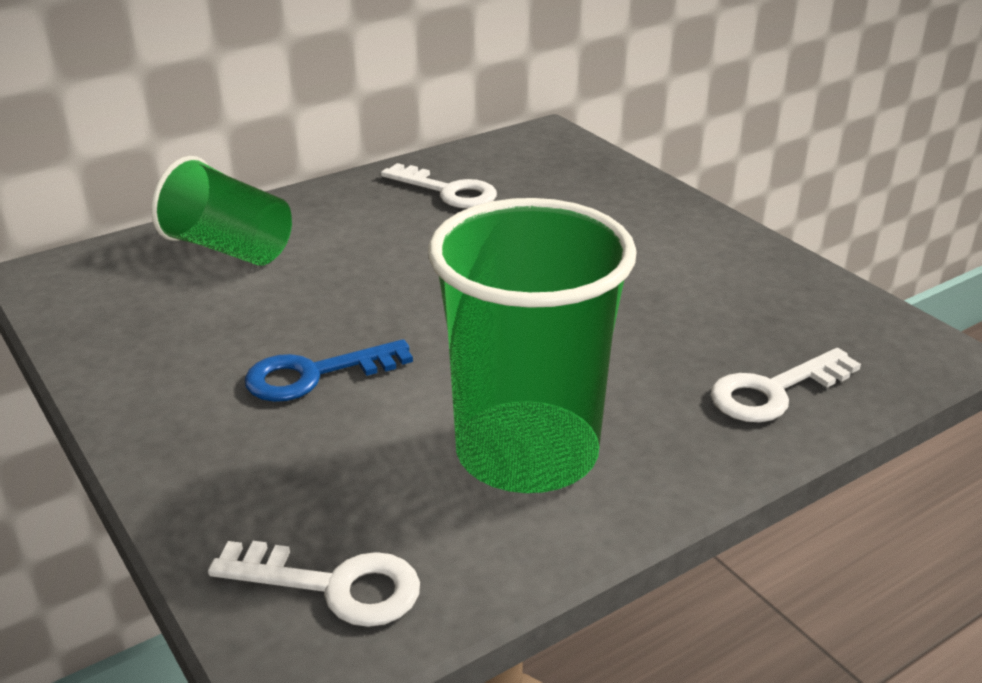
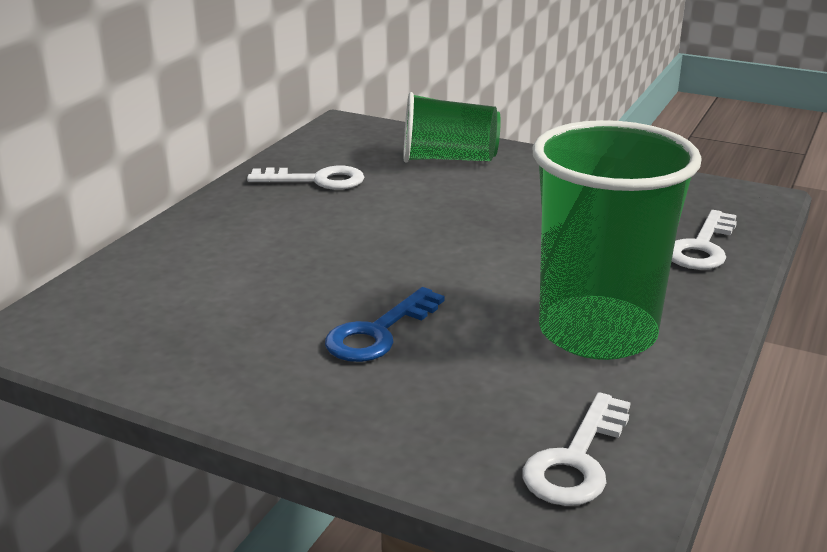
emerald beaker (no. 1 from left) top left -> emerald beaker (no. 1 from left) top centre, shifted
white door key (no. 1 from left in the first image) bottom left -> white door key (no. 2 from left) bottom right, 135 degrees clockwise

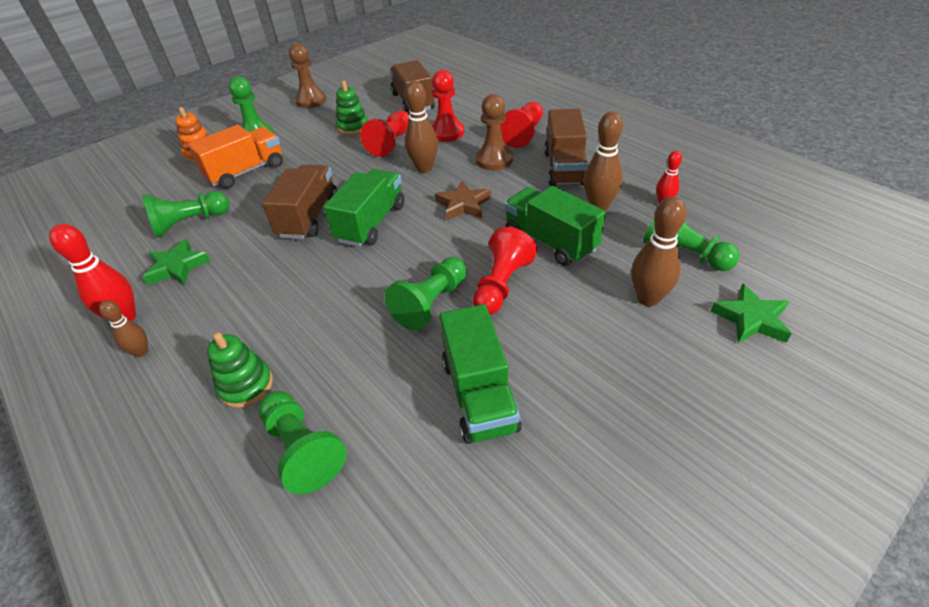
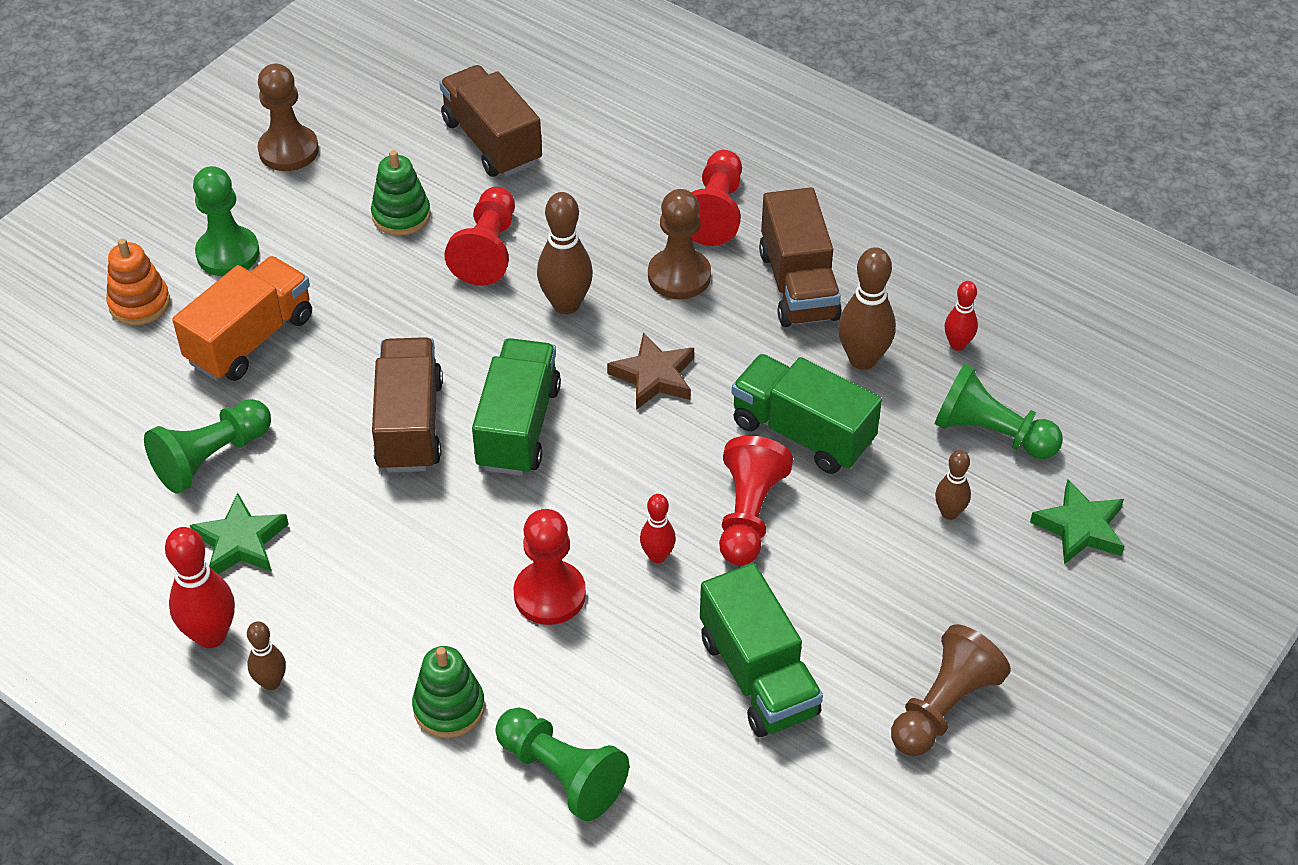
crimson chess pawn (no. 2 from left) top centre -> crimson chess pawn (no. 2 from left) centre, shifted
brown bowling pin (no. 4 from left) middle right, x0.58
emerald chess pawn (no. 4 from left) centre -> crimson bowling pin (no. 2 from left) centre
none -> brown chess pawn (no. 3 from left) bottom right

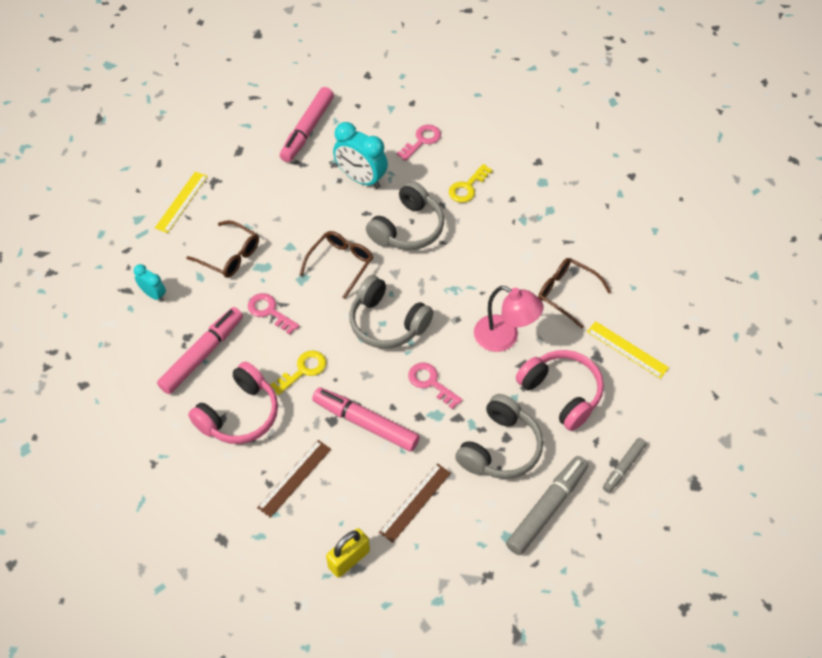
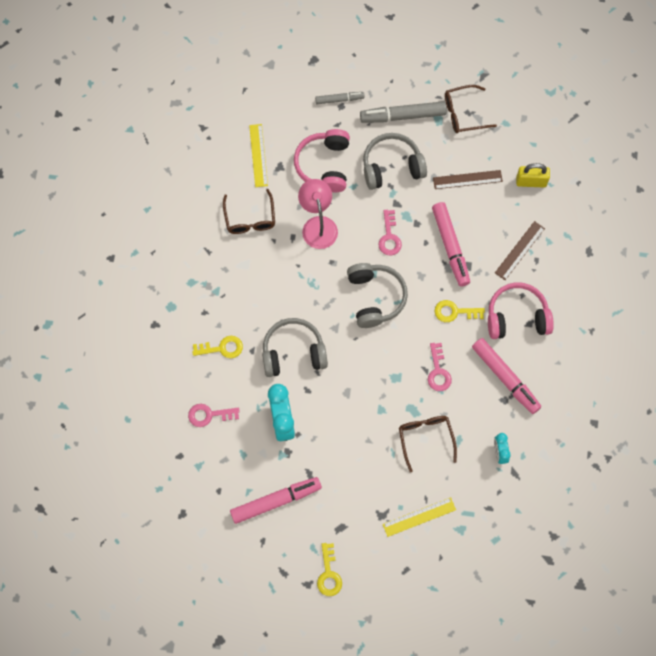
brown spectacles (no. 2 from left in the first image) centre -> brown spectacles (no. 3 from left) top right, shifted
rose-pink marker (no. 1 from left in the first image) middle left -> rose-pink marker (no. 3 from left) middle right, 120 degrees counterclockwise
brown measuring stick (no. 1 from left in the first image) bottom centre -> brown measuring stick (no. 2 from left) middle right, 45 degrees counterclockwise
none -> yellow door key (no. 2 from left) bottom centre

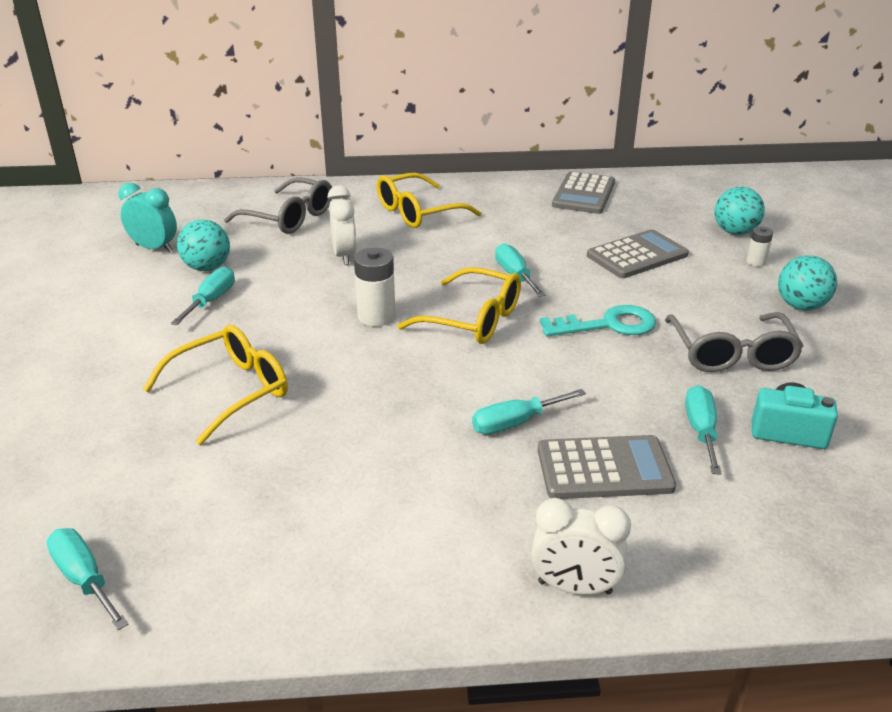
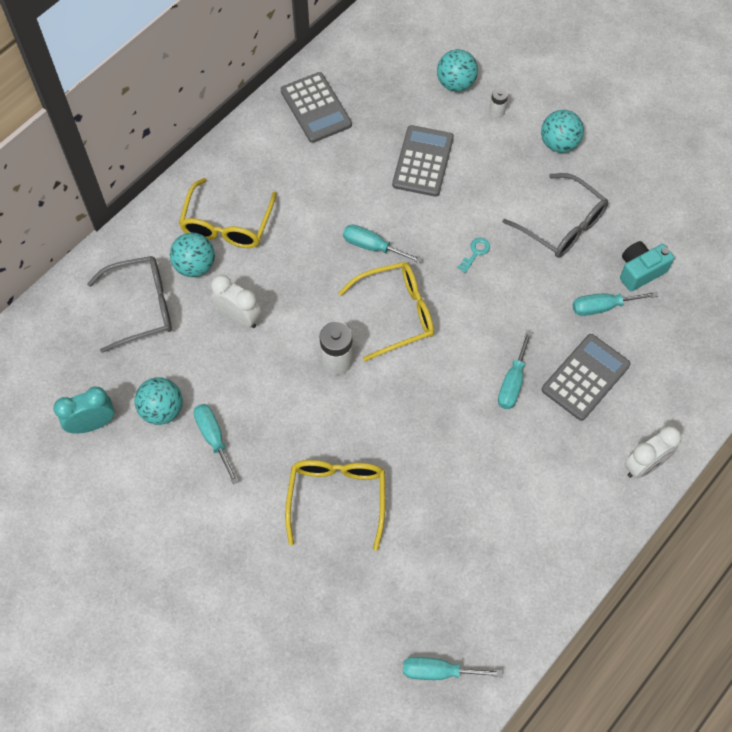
turquoise door key middle right -> turquoise door key centre, x0.49
turquoise hand screwdriver (no. 5 from left) middle right, 60 degrees counterclockwise
none -> turquoise ball (no. 2 from left) middle left

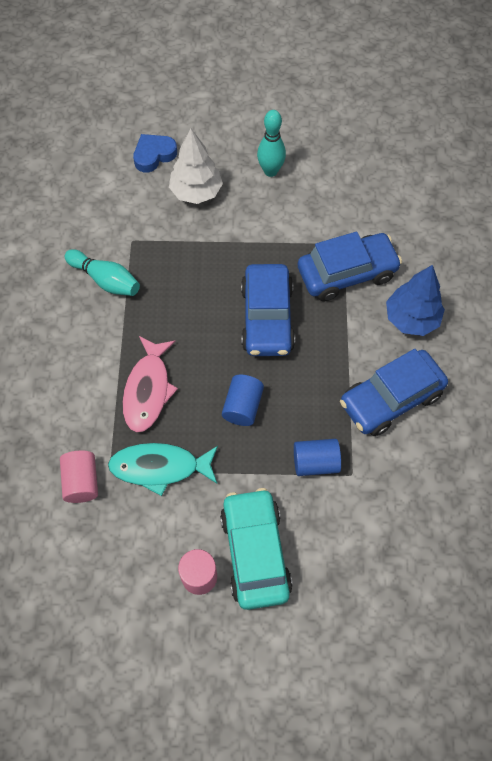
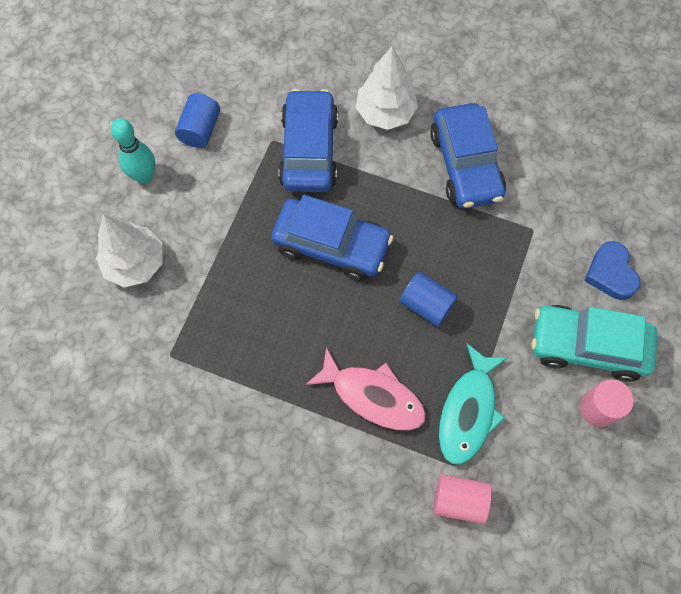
blue heart top left -> blue heart middle right, shifted
turquoise bowling pin (no. 1 from left) middle left -> none
blue tree middle right -> white tree (no. 2 from left) top centre
blue cylinder (no. 2 from left in the first image) centre -> blue cylinder (no. 1 from left) top left, shifted

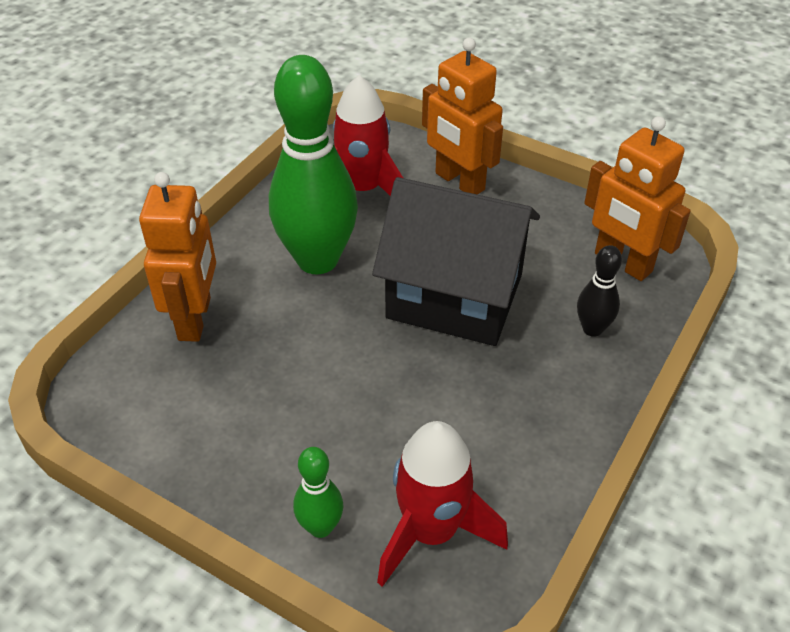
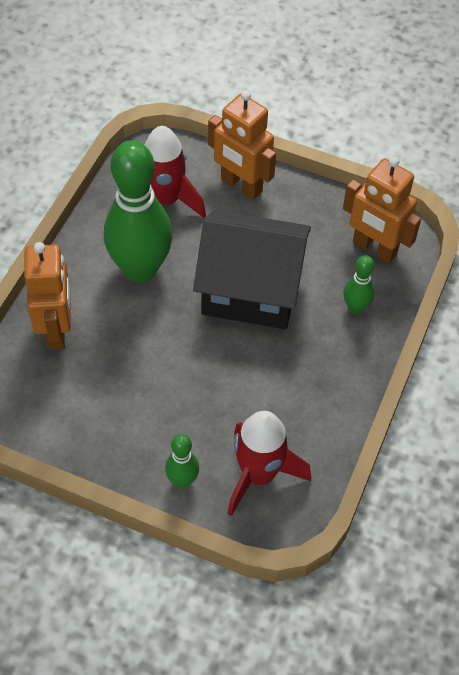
ebony bowling pin middle right -> emerald bowling pin (no. 3 from left) middle right

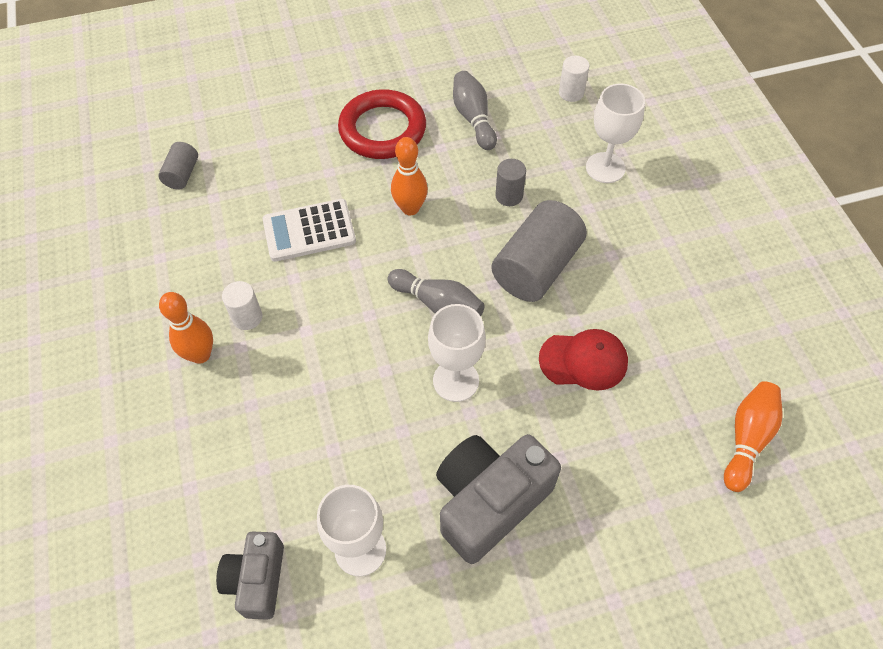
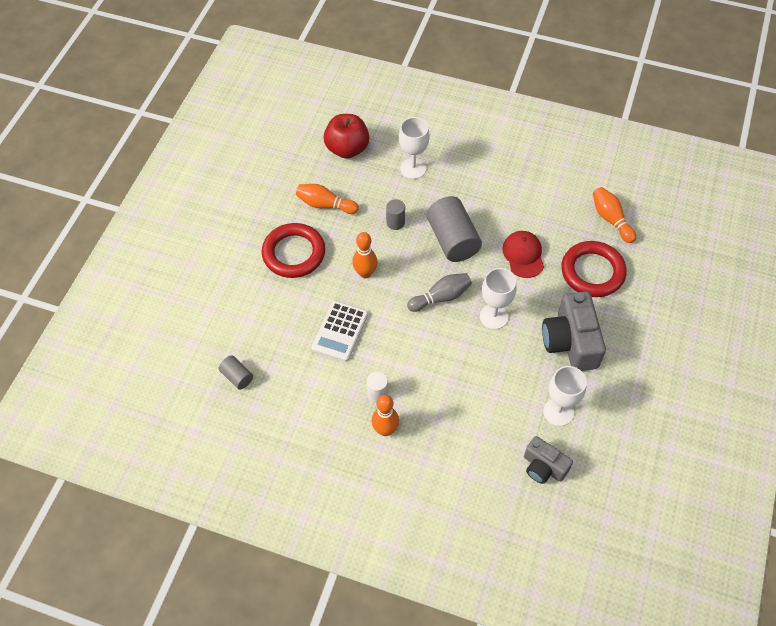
white cylinder (no. 2 from left) top centre -> crimson apple top centre
ash-grey bowling pin (no. 2 from left) top centre -> orange-coloured bowling pin (no. 1 from left) top centre
crimson peaked cap centre -> crimson peaked cap middle right, 45 degrees counterclockwise
none -> crimson torus (no. 2 from left) middle right

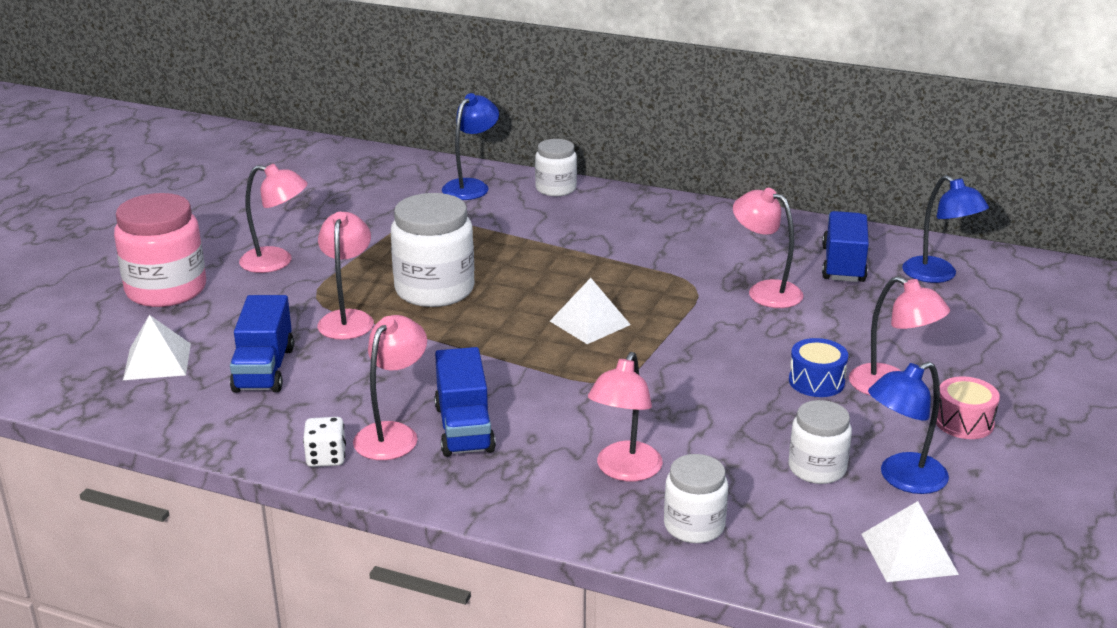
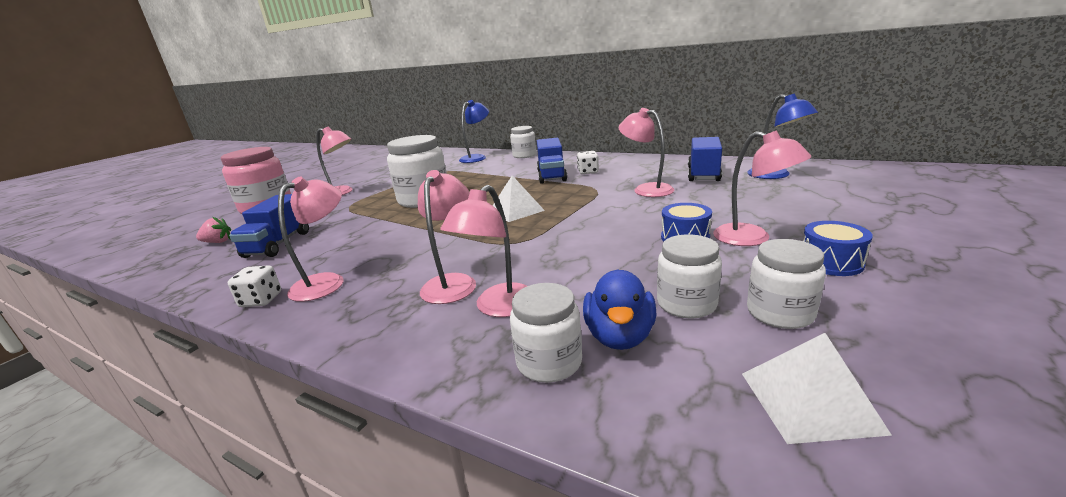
rose-pink lamp (no. 2 from left in the first image) middle left -> rose-pink lamp (no. 3 from left) centre, shifted
white pyramid shape (no. 1 from left) middle left -> rose-pink strawberry middle left
blue toy truck (no. 2 from left) centre -> blue toy truck (no. 2 from left) top centre, shifted
blue lamp (no. 2 from left) bottom right -> white preserve jar (no. 5 from left) middle right
rose-pink drum middle right -> blue drum (no. 2 from left) middle right
none -> white die (no. 2 from left) top centre
none -> blue duck centre

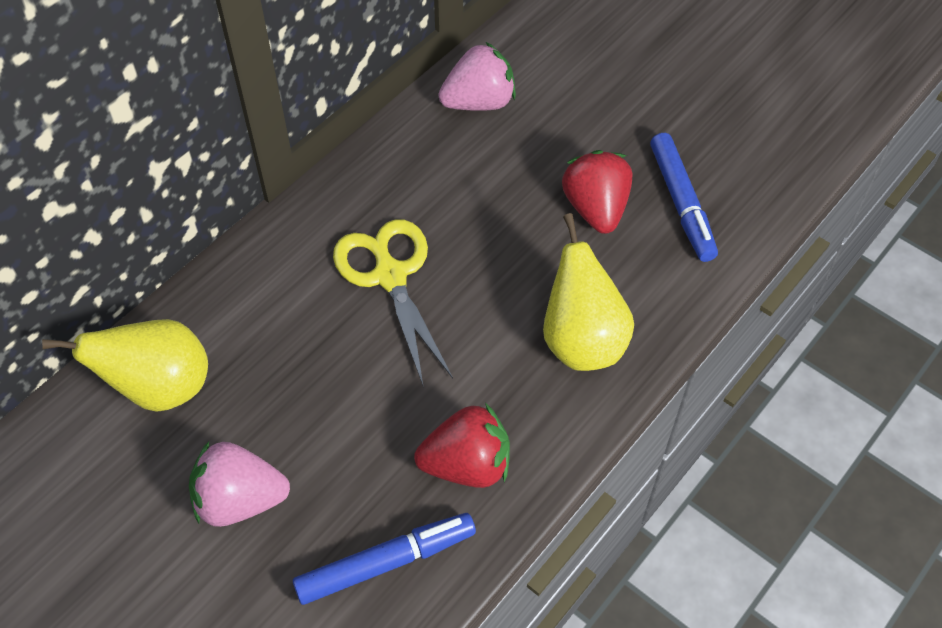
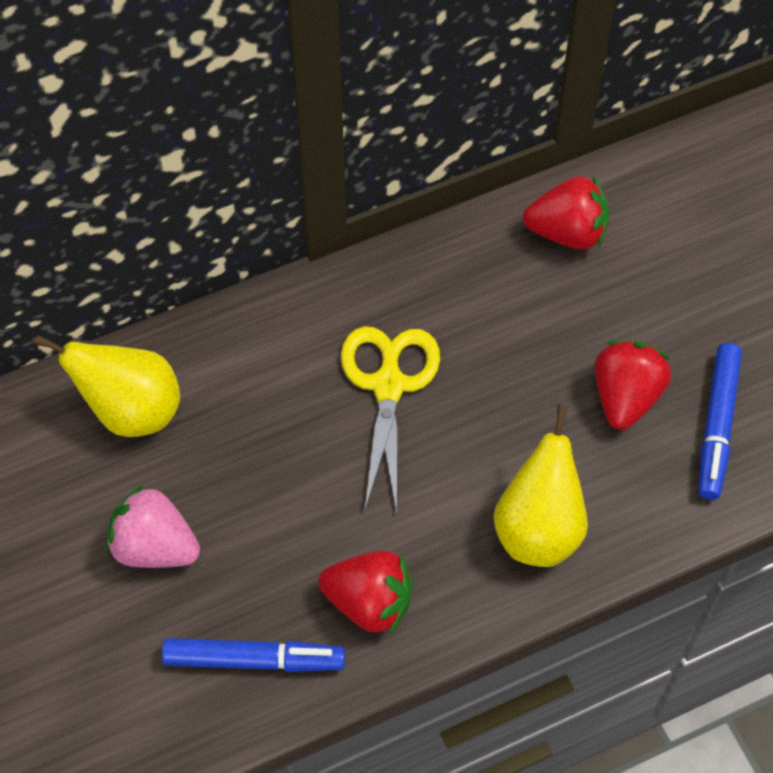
rose-pink strawberry (no. 2 from left) top centre -> crimson strawberry (no. 2 from left) top right

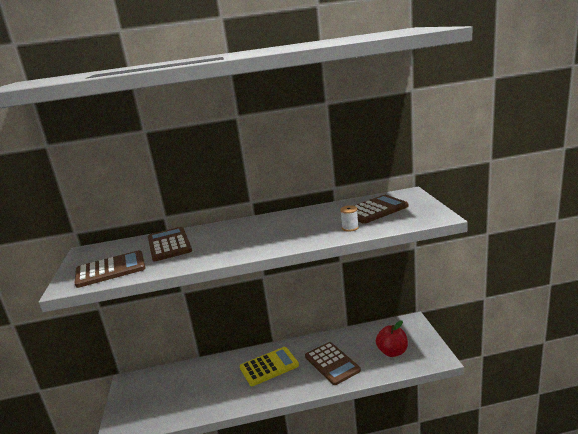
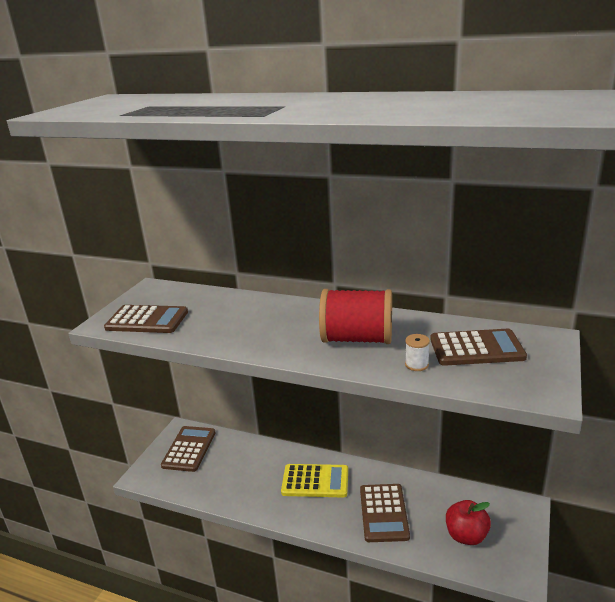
brown calculator (no. 2 from left) middle left -> brown calculator (no. 2 from left) bottom left, shifted
none -> crimson spool centre

